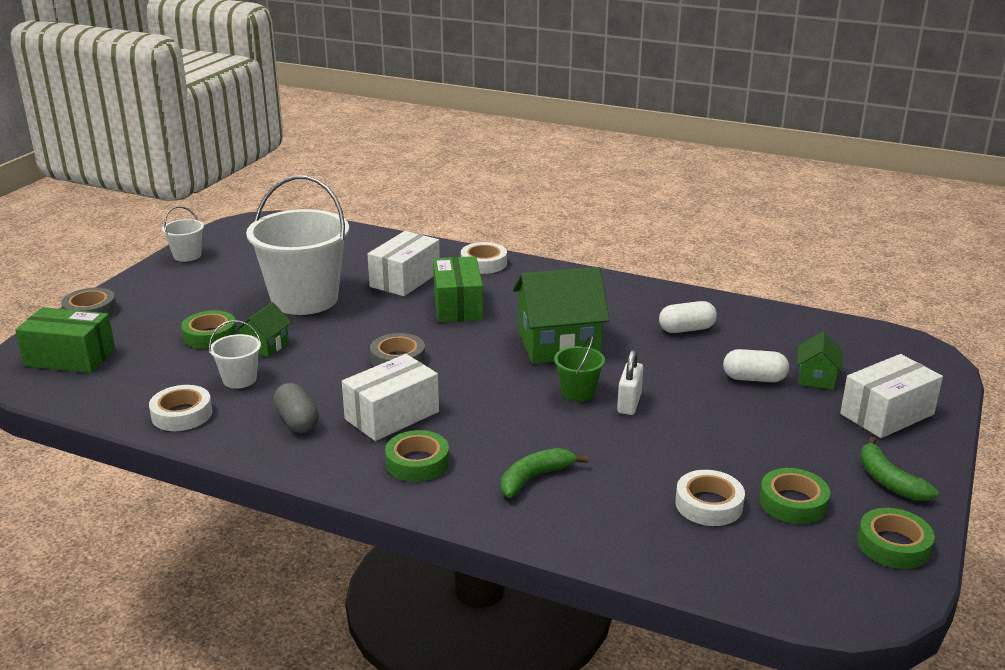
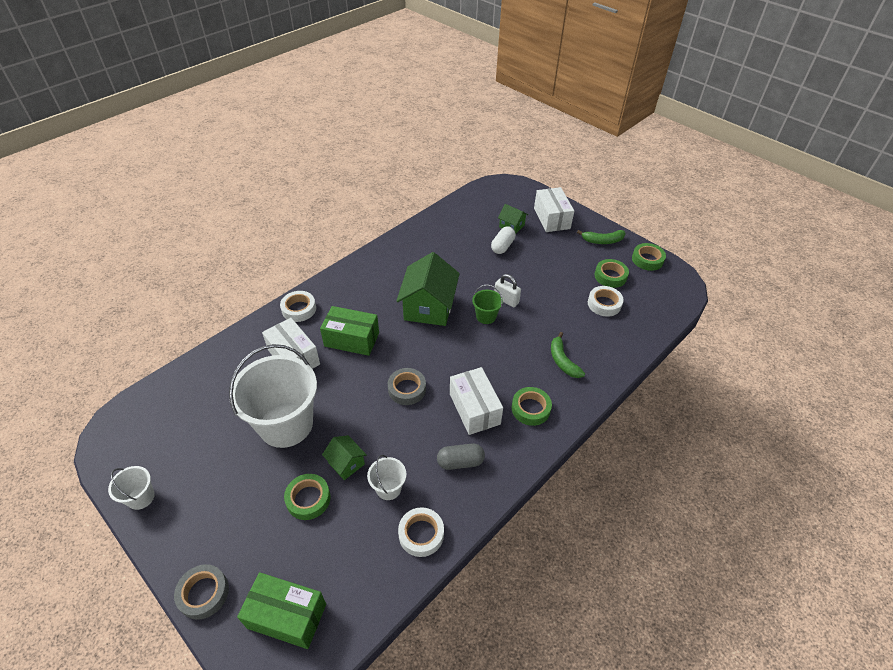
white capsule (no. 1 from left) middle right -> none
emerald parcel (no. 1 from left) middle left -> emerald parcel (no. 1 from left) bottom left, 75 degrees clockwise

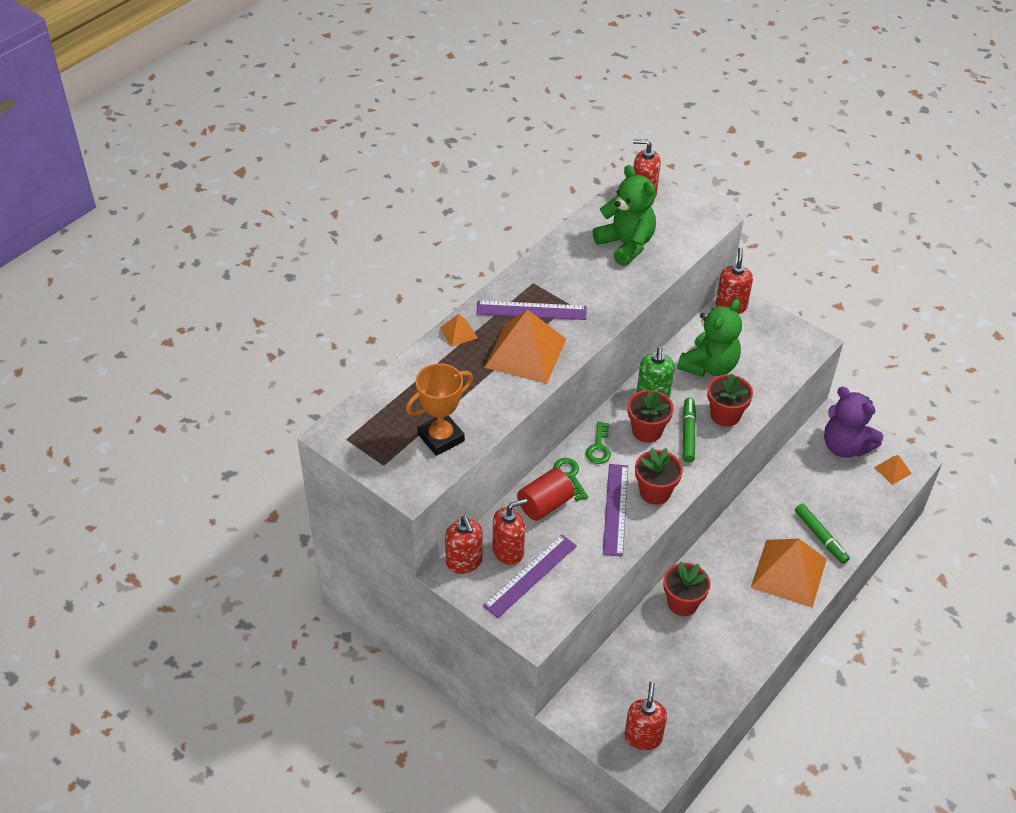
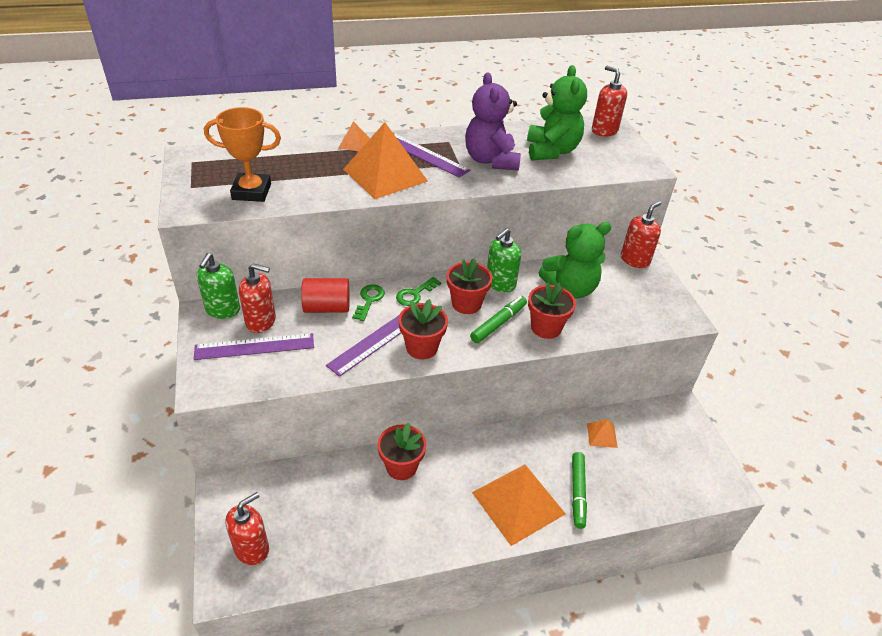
violet stuffed bear middle right -> violet stuffed bear top centre, shifted
orange-coloured pyramid shape (no. 4 from left) middle right -> orange-coloured pyramid shape (no. 4 from left) bottom right, shifted
crimson soap dispenser (no. 1 from left) bottom centre -> emerald soap dispenser (no. 1 from left) middle left

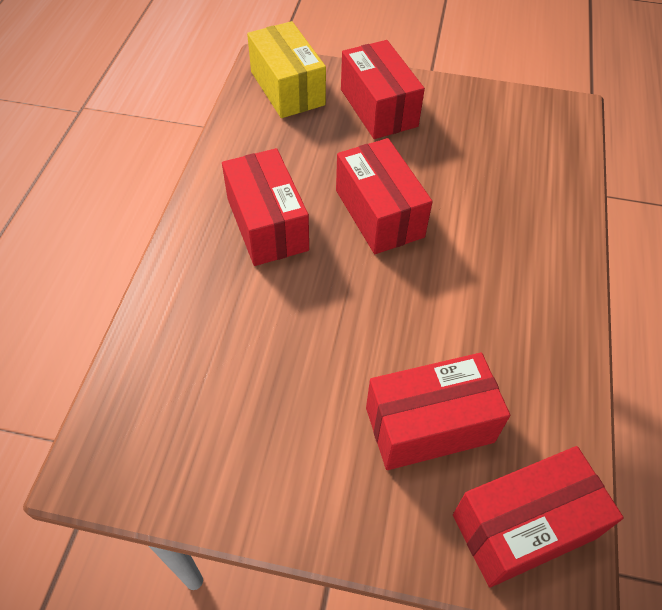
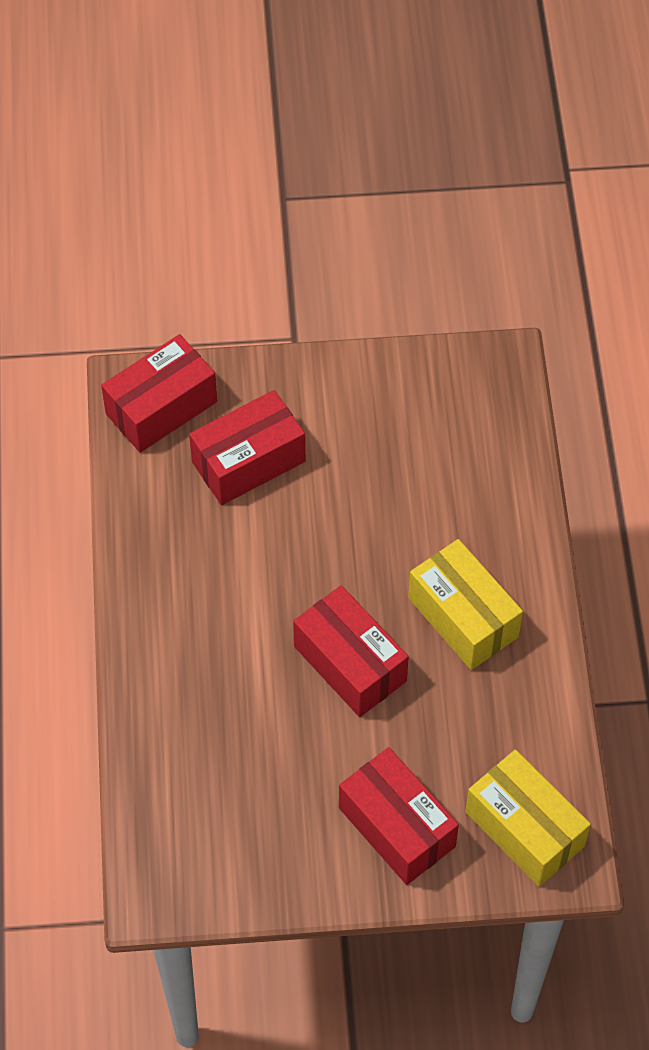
crimson parcel (no. 1 from left) centre -> yellow parcel (no. 1 from left) middle right

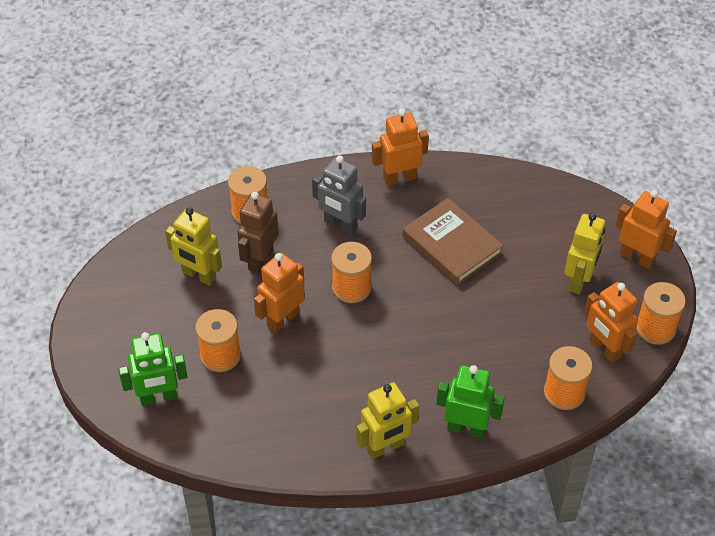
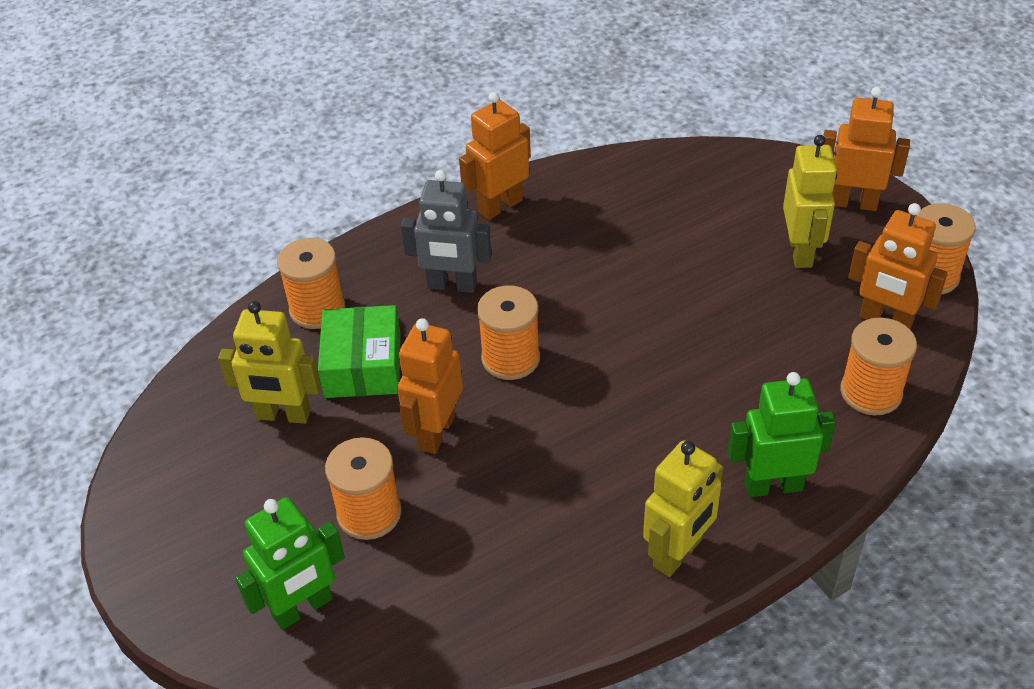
brown robot centre -> emerald parcel centre
brown hardcover centre -> none

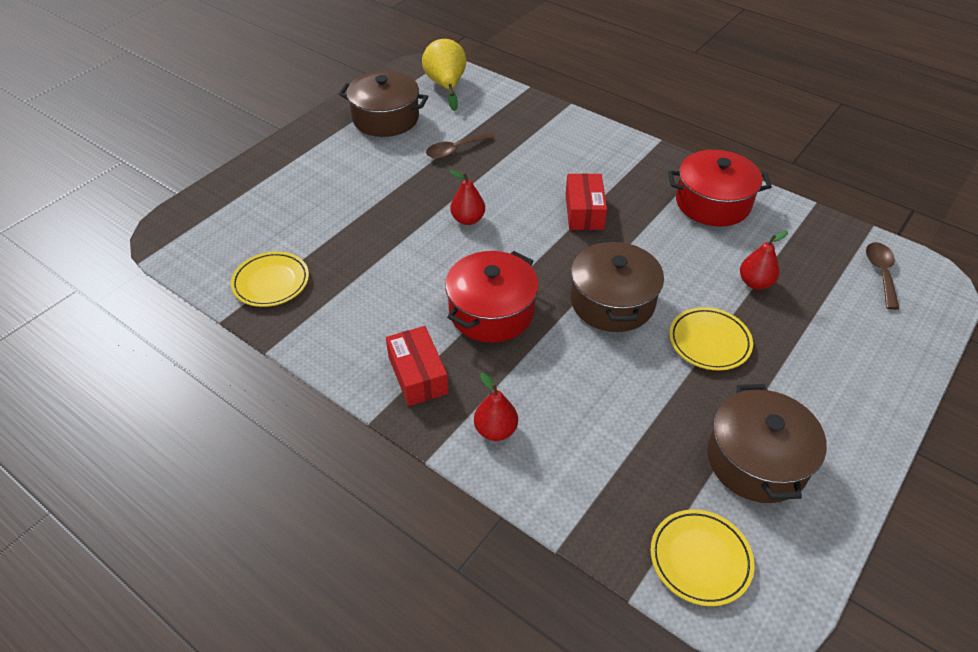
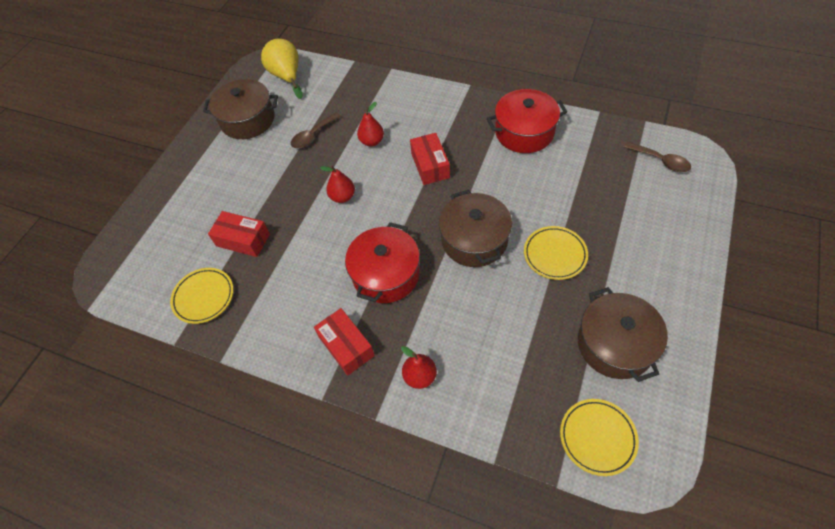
crimson toy pear (no. 3 from left in the first image) middle right -> crimson toy pear (no. 2 from left) top centre, shifted
brown tablespoon (no. 2 from left) middle right -> brown tablespoon (no. 2 from left) top right, 135 degrees clockwise
none -> crimson parcel (no. 1 from left) middle left

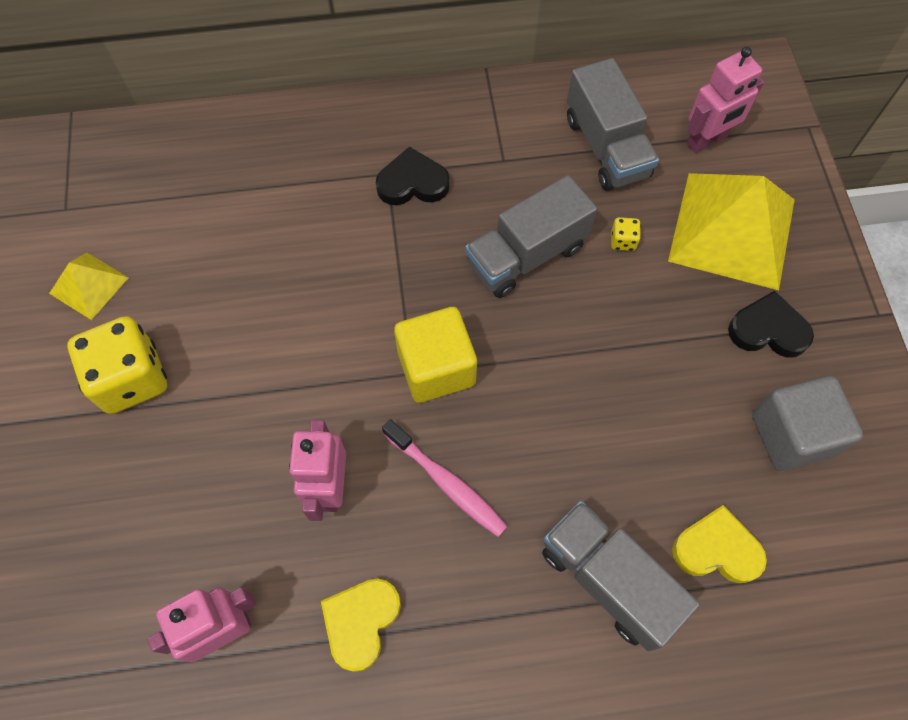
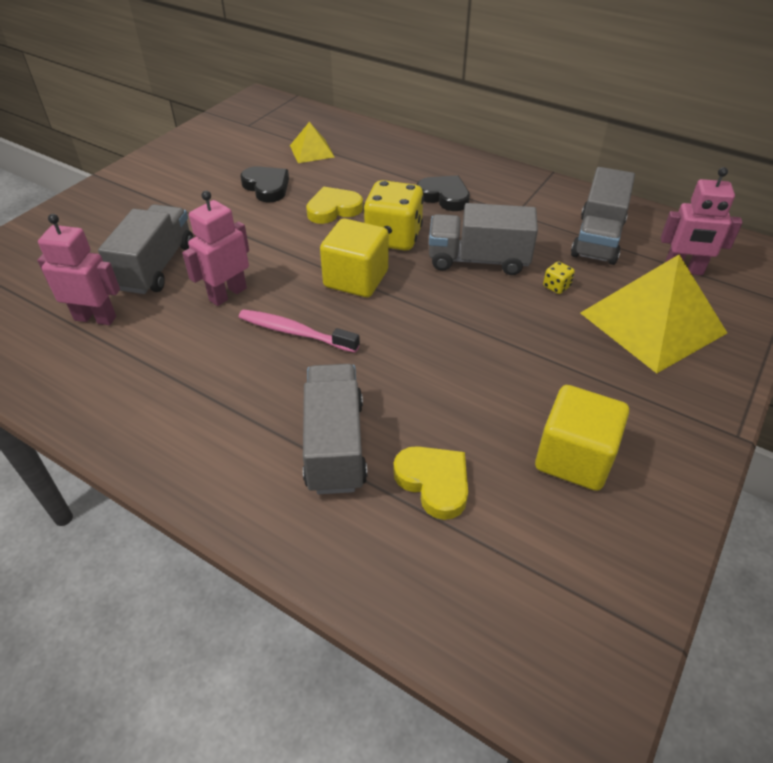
yellow pyramid shape (no. 1 from left) middle left -> yellow pyramid shape (no. 1 from left) top centre, shifted
ebony heart (no. 2 from left in the first image) middle right -> ebony heart (no. 1 from left) top centre, shifted
yellow die (no. 1 from left) middle left -> yellow die (no. 1 from left) top centre, shifted
ash-grey solid cube middle right -> yellow solid cube (no. 2 from left) middle right
rose-pink tooth brush centre, 120 degrees clockwise
yellow heart (no. 1 from left) bottom centre -> yellow heart (no. 1 from left) top centre, shifted
none -> ash-grey toy truck (no. 1 from left) top left

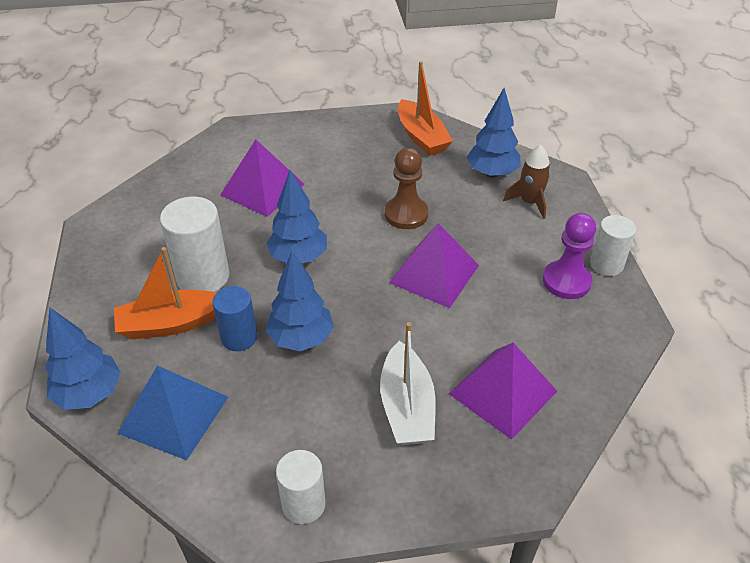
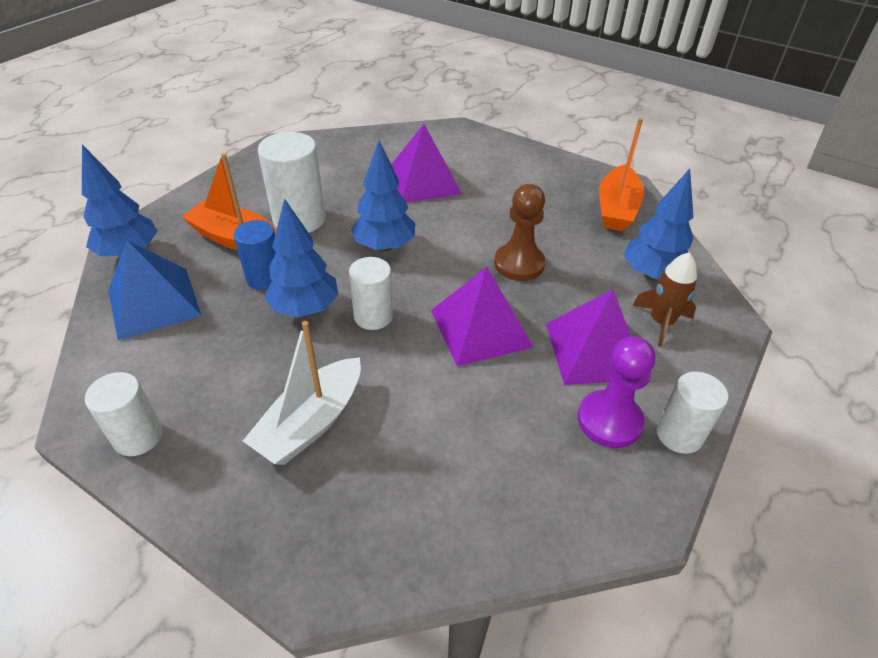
violet pyramid shape (no. 3 from left) bottom right -> violet pyramid shape (no. 3 from left) middle right, shifted
none -> white cylinder (no. 3 from left) centre

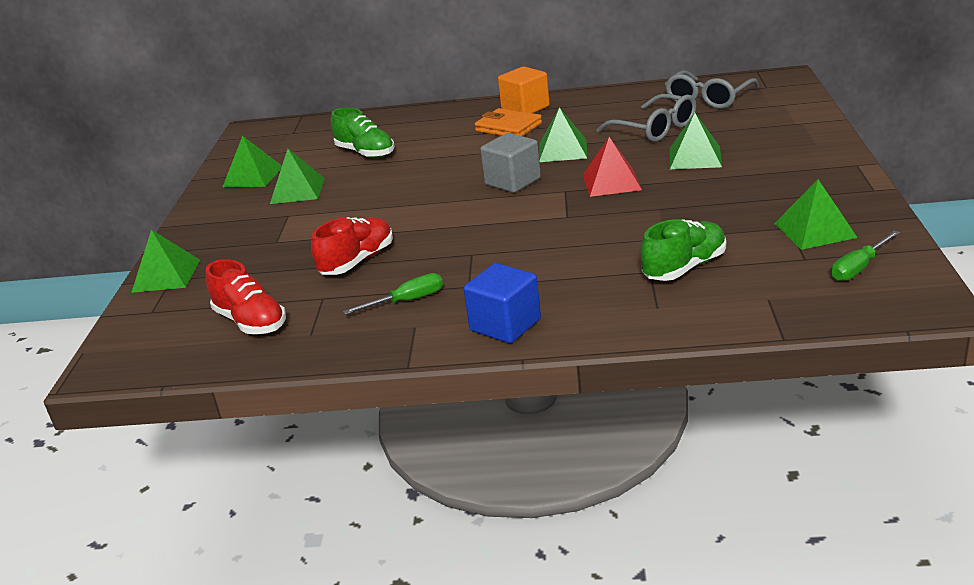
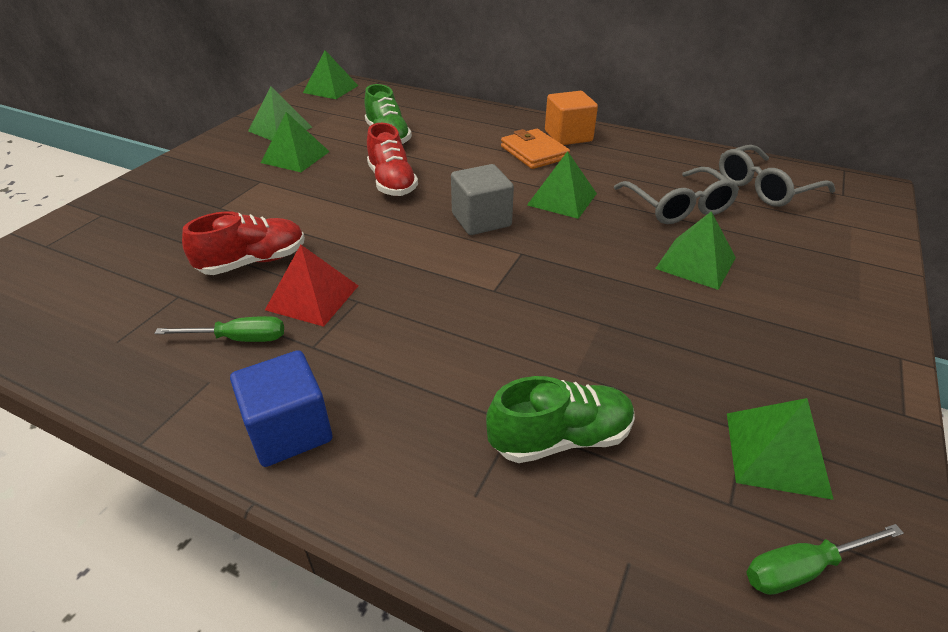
crimson pyramid shape top centre -> crimson pyramid shape middle left, shifted
emerald pyramid shape (no. 1 from left in the first image) middle left -> emerald pyramid shape (no. 3 from left) top centre, shifted
crimson shoe (no. 1 from left in the first image) middle left -> crimson shoe (no. 2 from left) top centre, shifted

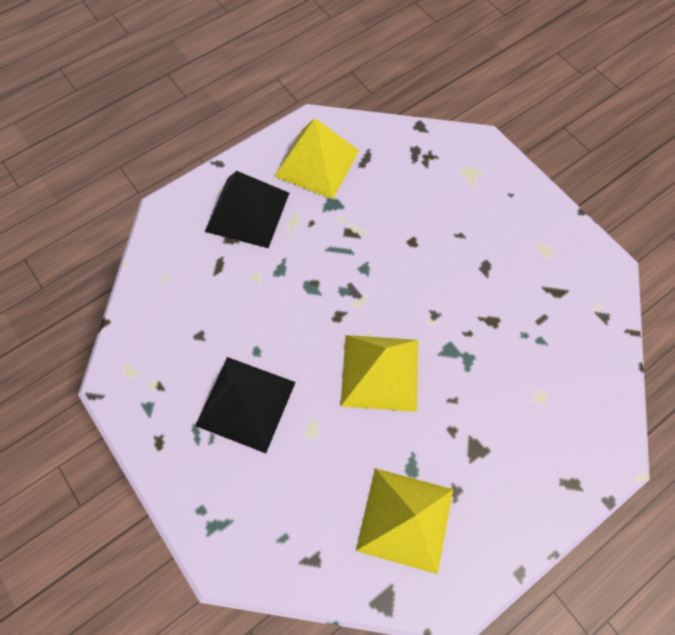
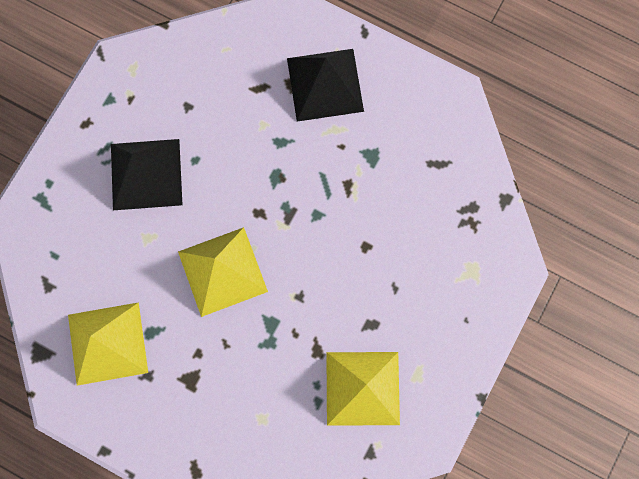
yellow pyramid shape (no. 1 from left in the first image) top centre -> yellow pyramid shape (no. 3 from left) bottom centre, shifted

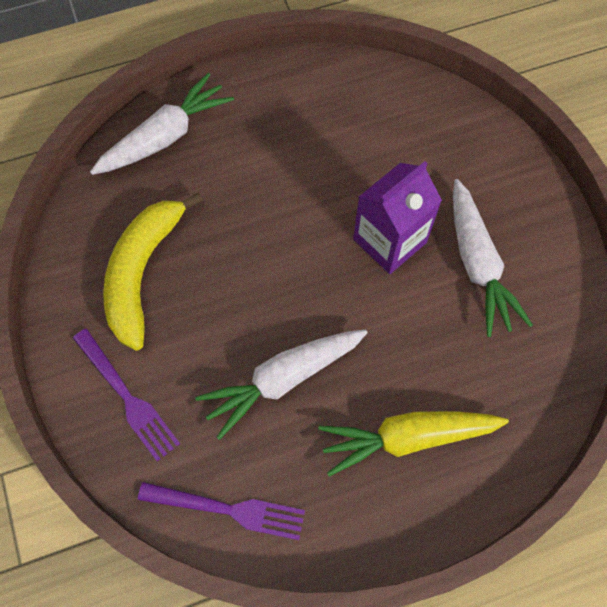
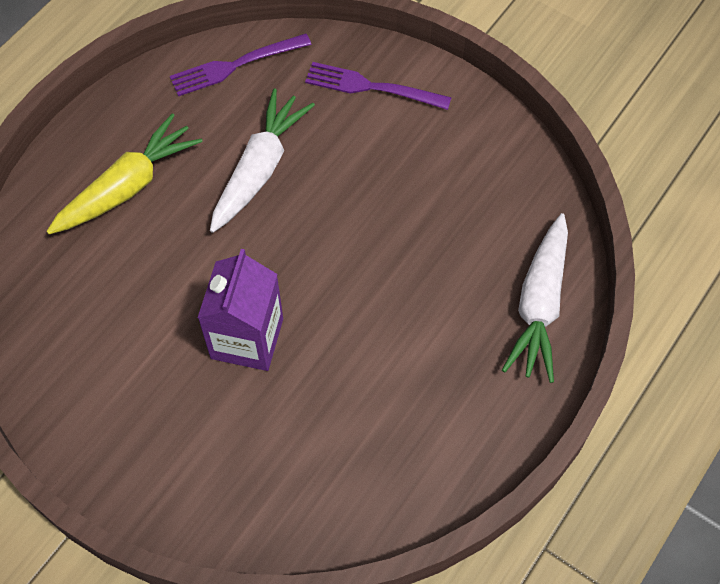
white carrot (no. 3 from left) middle right -> none
yellow toy banana middle left -> none

